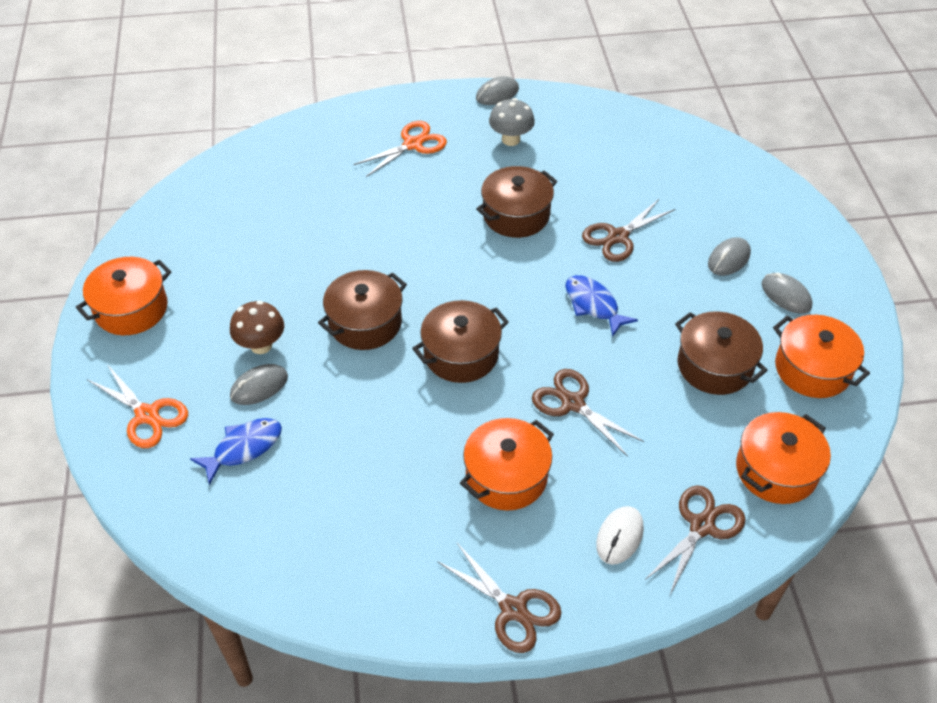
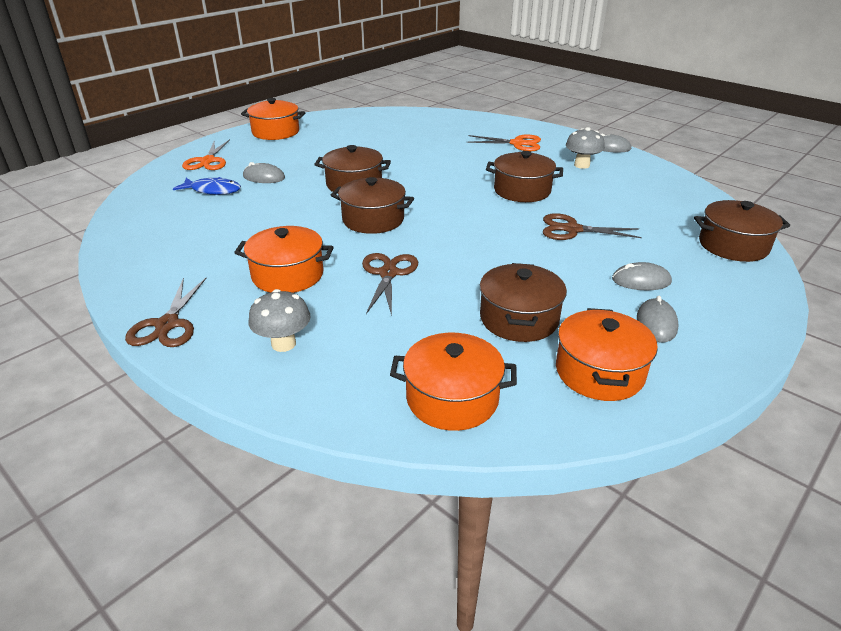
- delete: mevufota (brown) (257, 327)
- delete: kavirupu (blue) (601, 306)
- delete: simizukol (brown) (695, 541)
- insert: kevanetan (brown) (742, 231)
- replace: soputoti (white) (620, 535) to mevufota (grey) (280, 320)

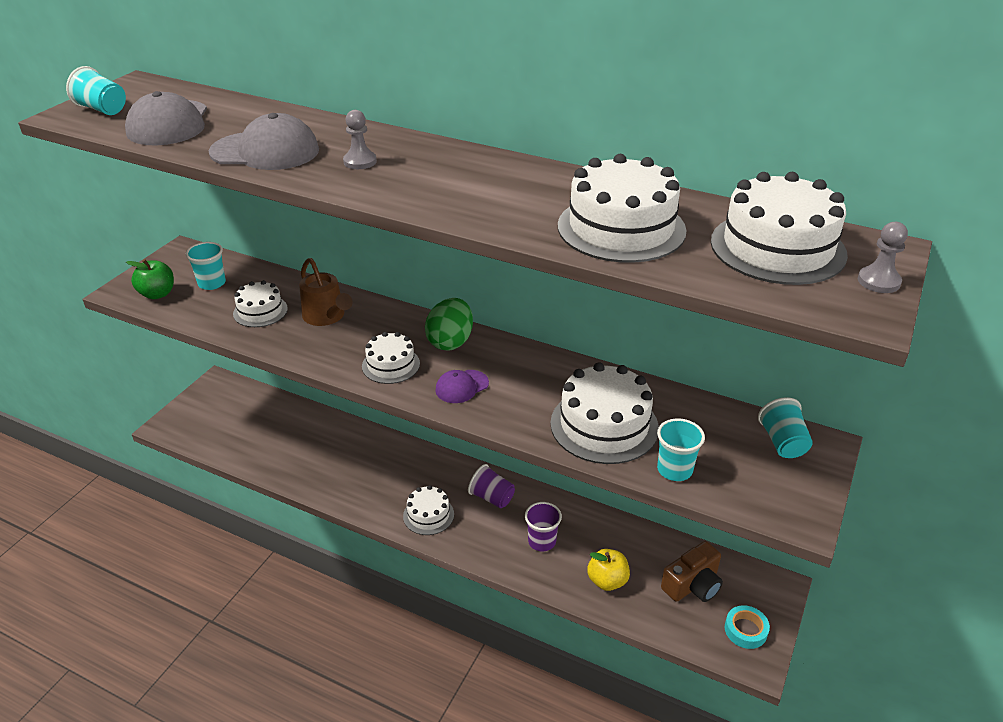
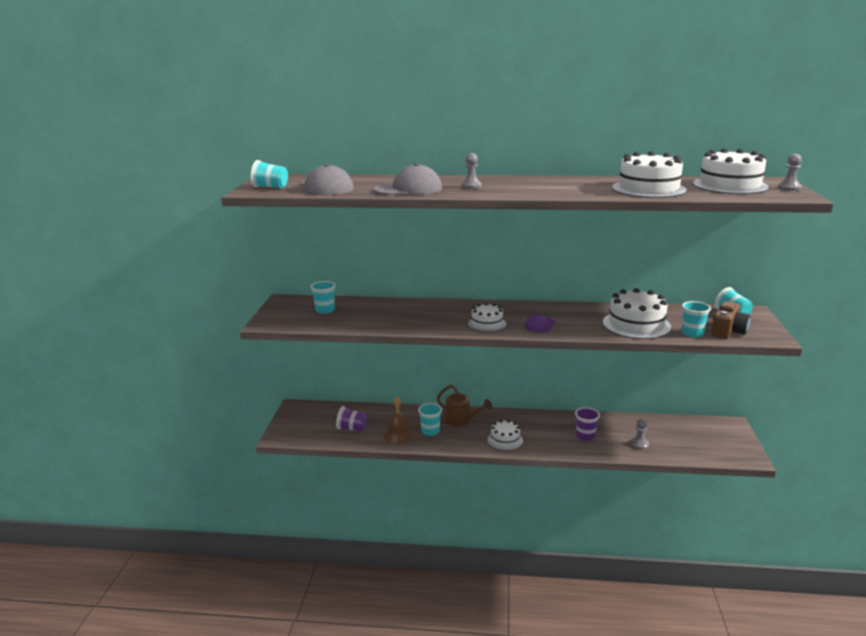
- delete: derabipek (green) (150, 279)
- delete: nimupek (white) (260, 303)
- delete: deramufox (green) (449, 324)
- delete: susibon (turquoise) (747, 627)
- insert: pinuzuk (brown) (399, 420)
- insert: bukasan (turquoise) (430, 419)
- move: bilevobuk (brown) (326, 292) to (464, 406)
- move: bukasan (purple) (491, 486) to (351, 419)
- move: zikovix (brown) (692, 571) to (730, 320)
- replace: derabipek (yellow) (608, 570) to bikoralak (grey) (639, 434)

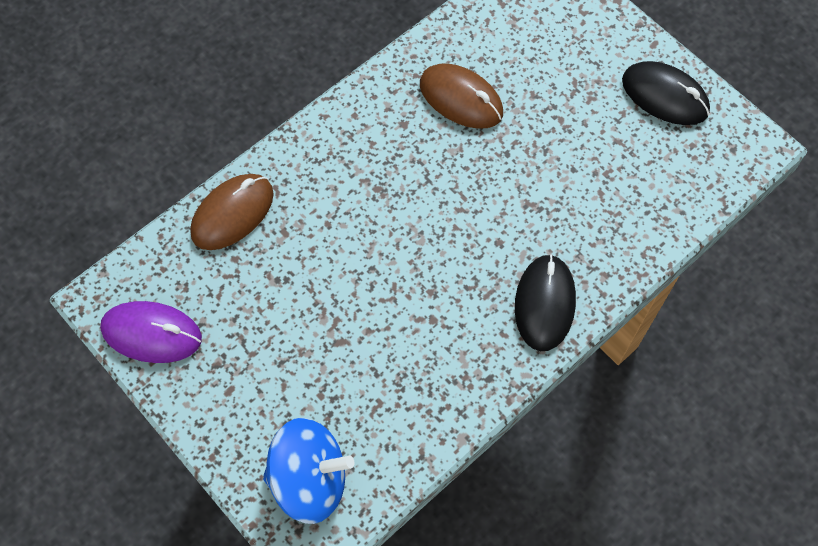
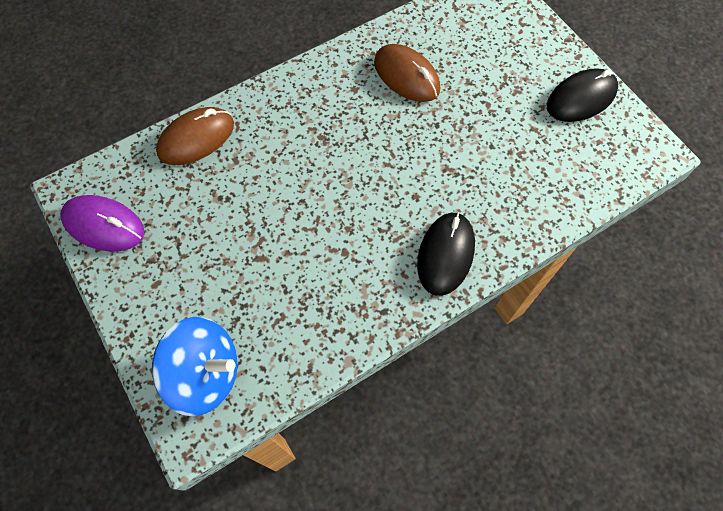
- rotate: soputoti (black) (666, 93) = (582, 95) 75 degrees counterclockwise

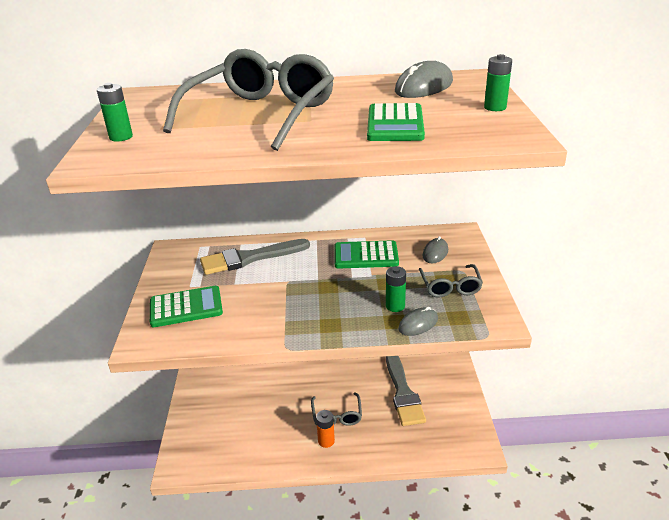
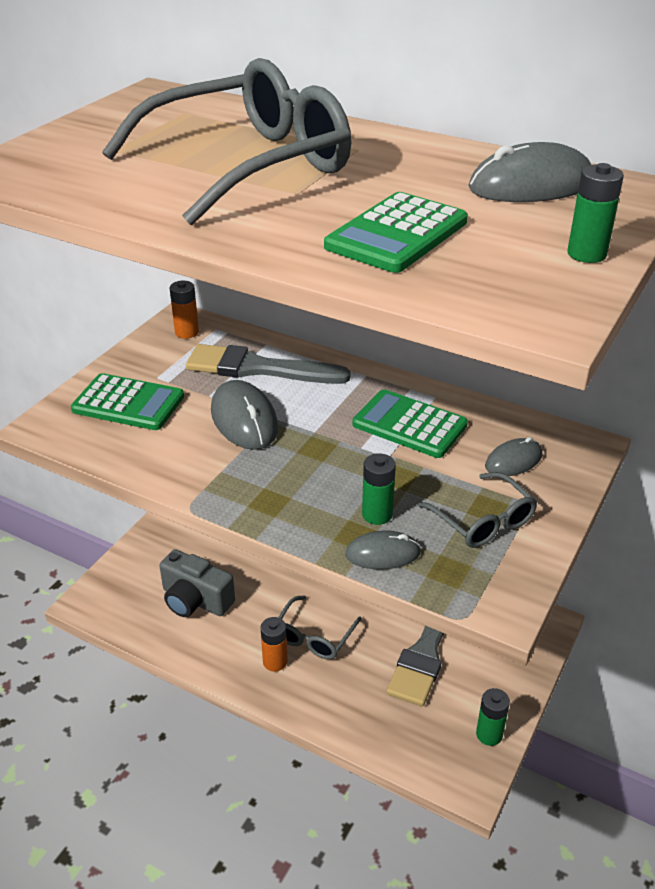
- insert: zikovix (grey) (197, 583)
- insert: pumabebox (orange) (184, 310)
- insert: soputoti (grey) (244, 415)
- move: pumabebox (green) (115, 112) to (493, 717)
- rotate: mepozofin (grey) (451, 280) = (477, 510) 60 degrees counterclockwise

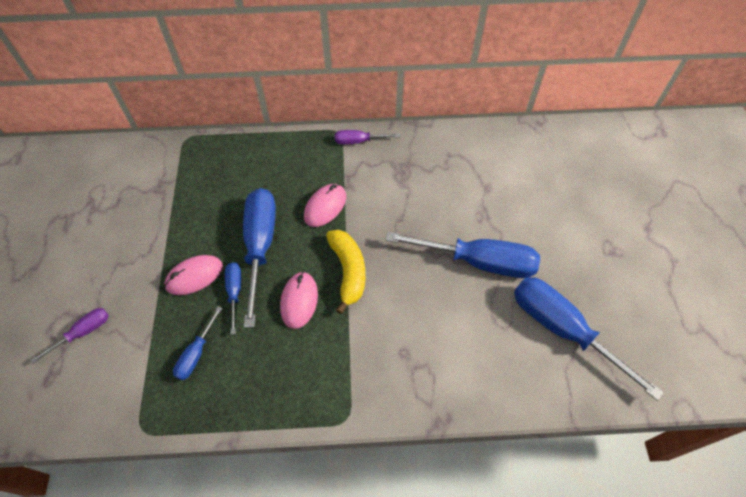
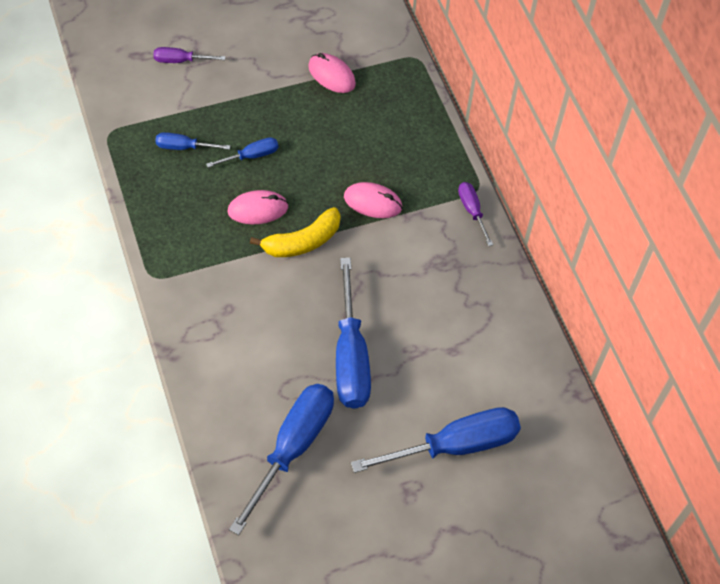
- move: soputoti (pink) (193, 275) to (332, 73)
- move: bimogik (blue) (259, 258) to (436, 440)
- rotate: bimogik (purple) (69, 336) = (189, 55) 150 degrees clockwise

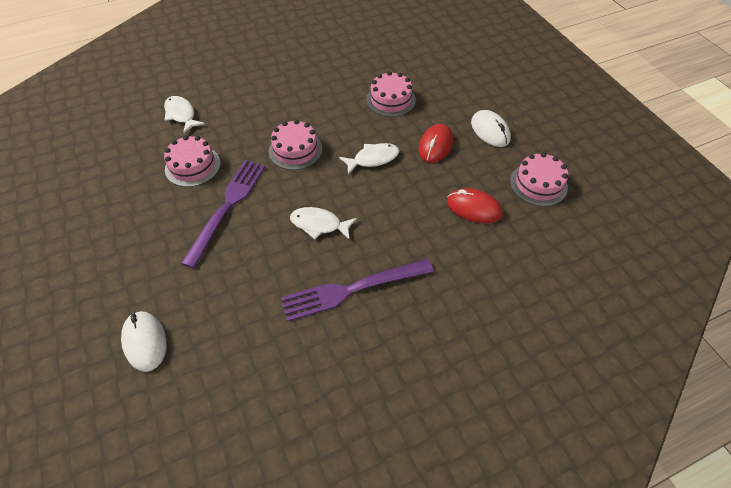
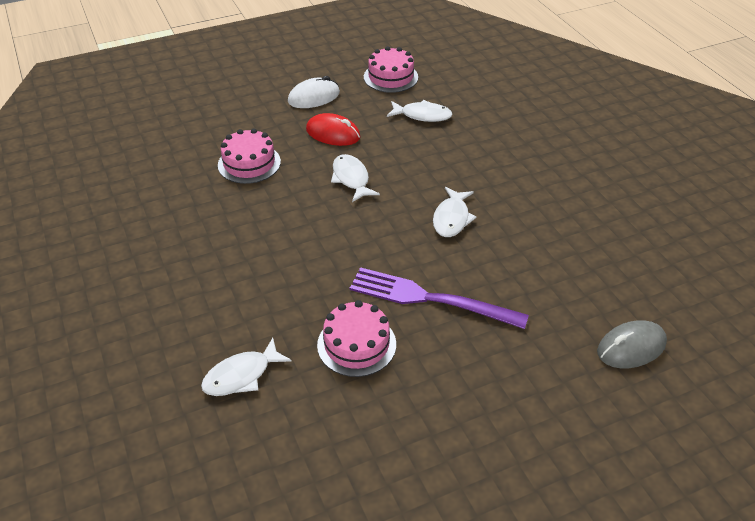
- delete: nimupek (pink) (295, 144)
- delete: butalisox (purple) (357, 290)
- replace: soputoti (red) (475, 205) to kavirupu (white) (420, 111)
- recolor: soputoti (white) (144, 341) to soputoti (grey) (632, 344)

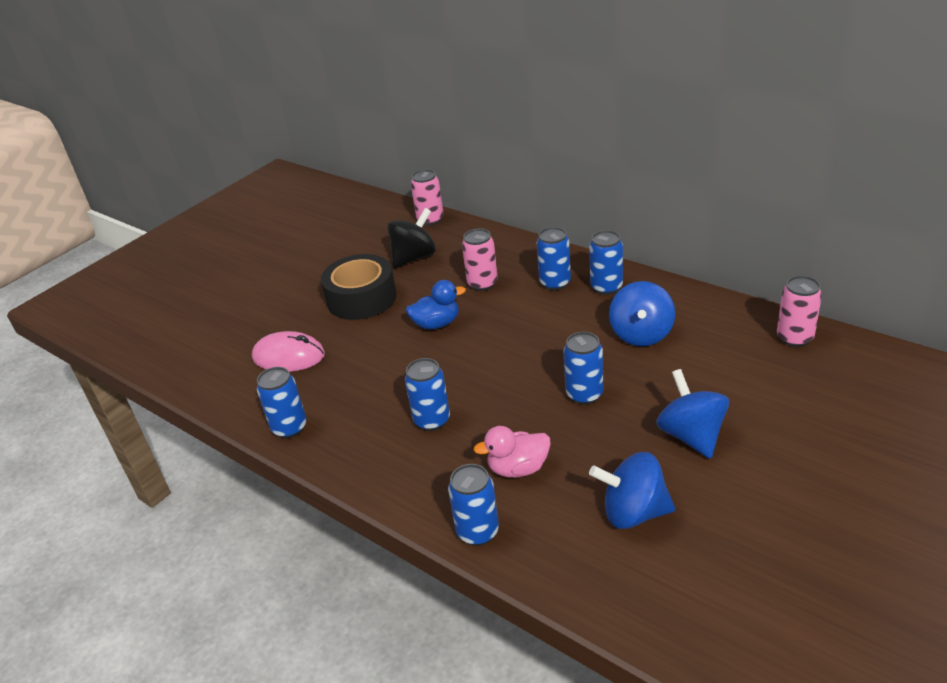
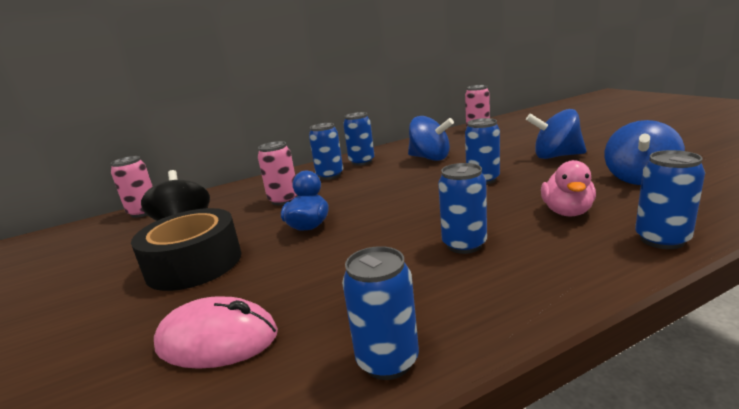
- rotate: soputoti (pink) (288, 351) = (216, 332) 60 degrees clockwise

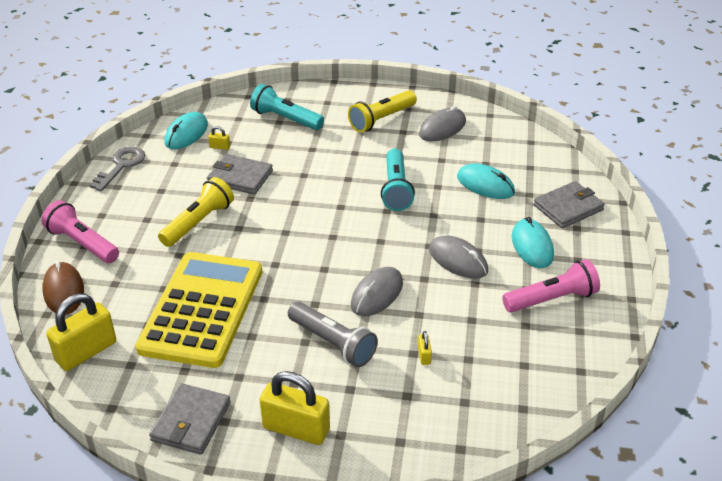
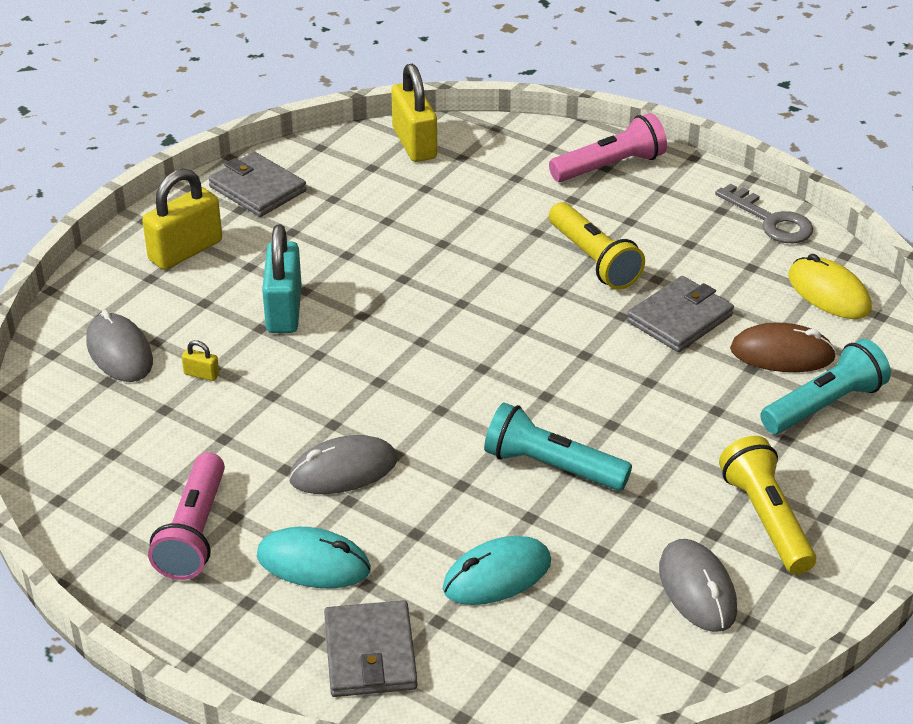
- delete: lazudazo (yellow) (199, 310)
- delete: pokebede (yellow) (219, 138)
- move: soputoti (brown) (63, 288) to (783, 347)
- move: soputoti (grey) (377, 291) to (119, 346)
- replace: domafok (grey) (333, 334) to pokebede (turquoise) (282, 278)
- recolor: soputoti (turquoise) (186, 131) to soputoti (yellow) (830, 286)

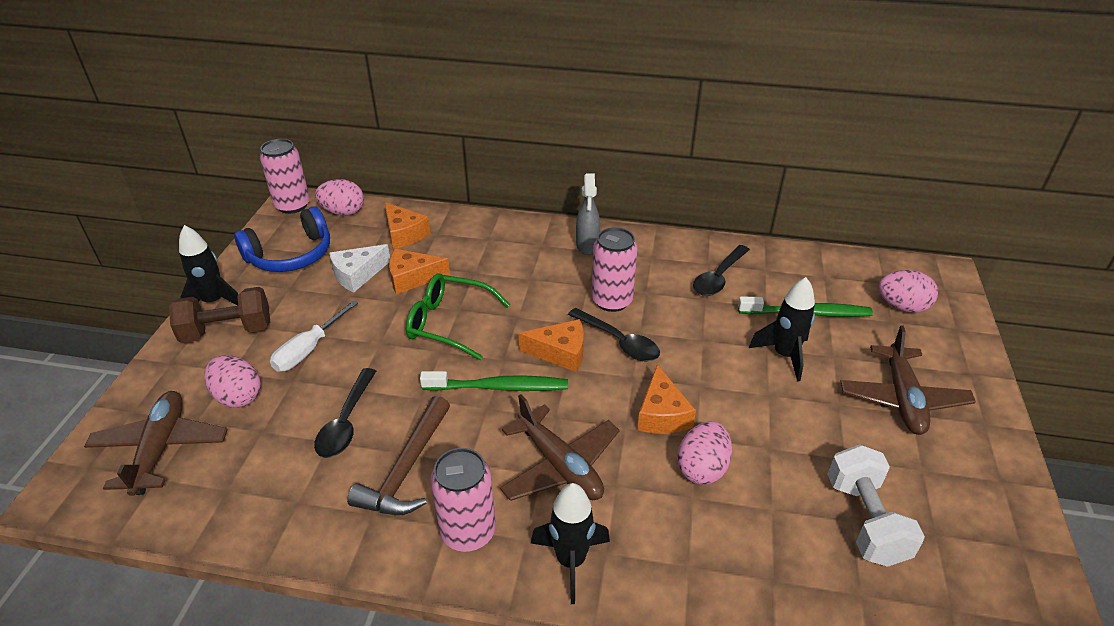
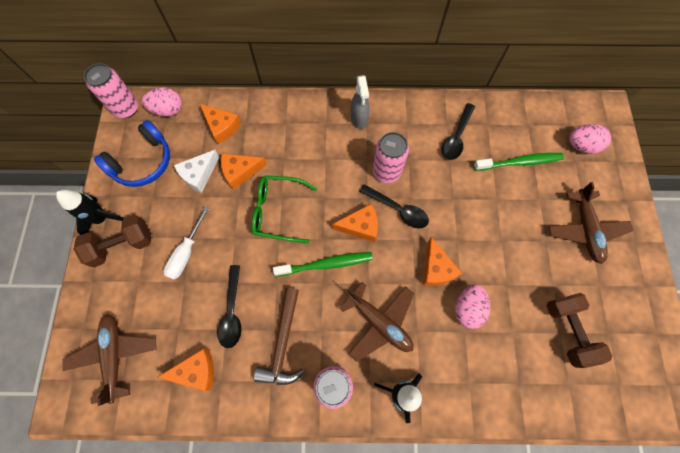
- delete: deramufox (pink) (232, 381)
- delete: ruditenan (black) (782, 329)
- insert: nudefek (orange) (185, 370)
- recolor: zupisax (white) (876, 505) to zupisax (brown) (579, 330)

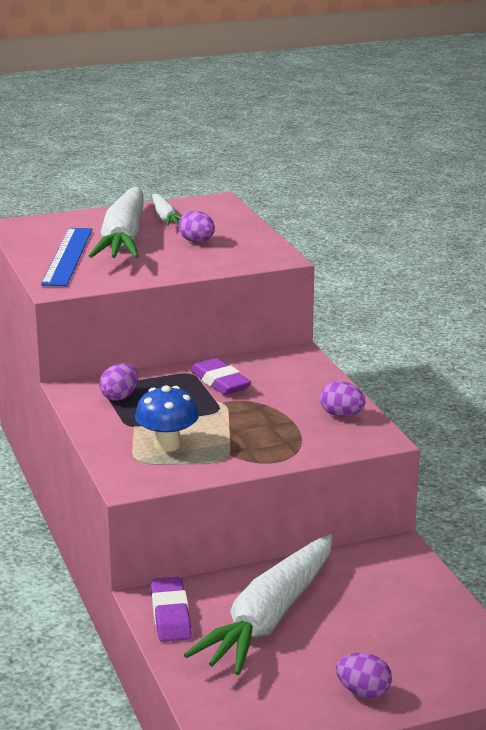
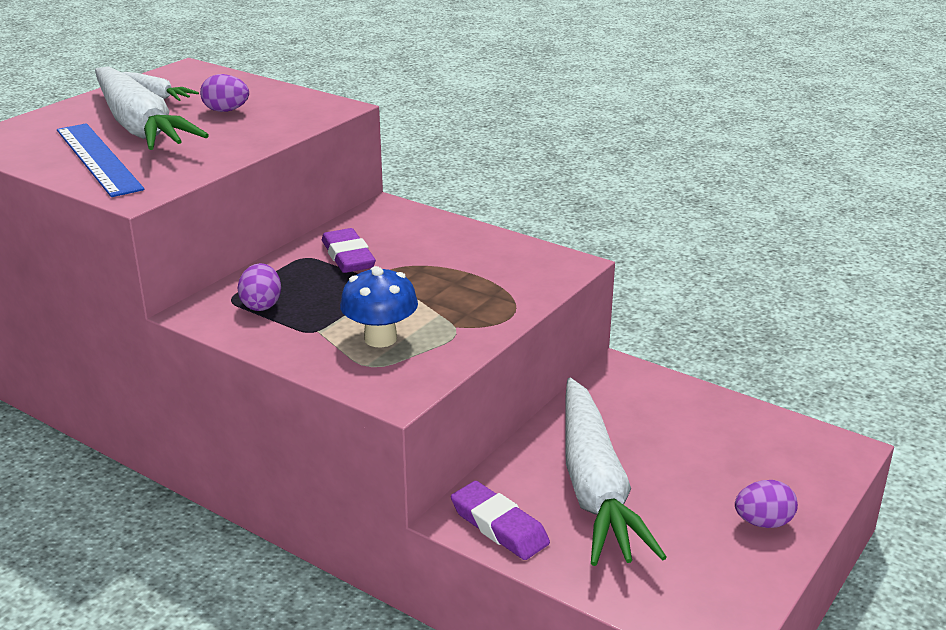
- delete: deramufox (purple) (342, 399)
- rotate: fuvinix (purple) (221, 376) = (349, 250) 45 degrees clockwise

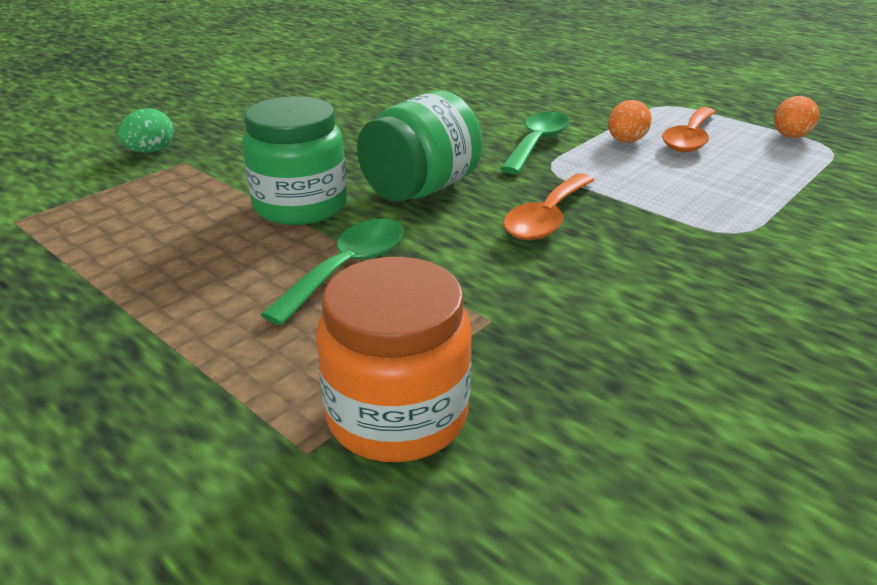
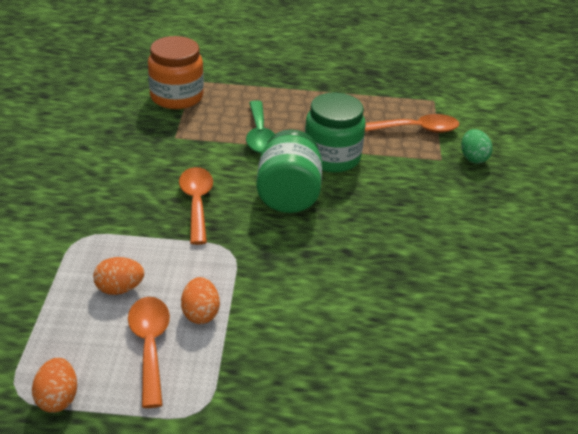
- delete: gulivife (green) (534, 143)
- insert: deramufox (orange) (118, 276)
- insert: gulivife (orange) (412, 123)

